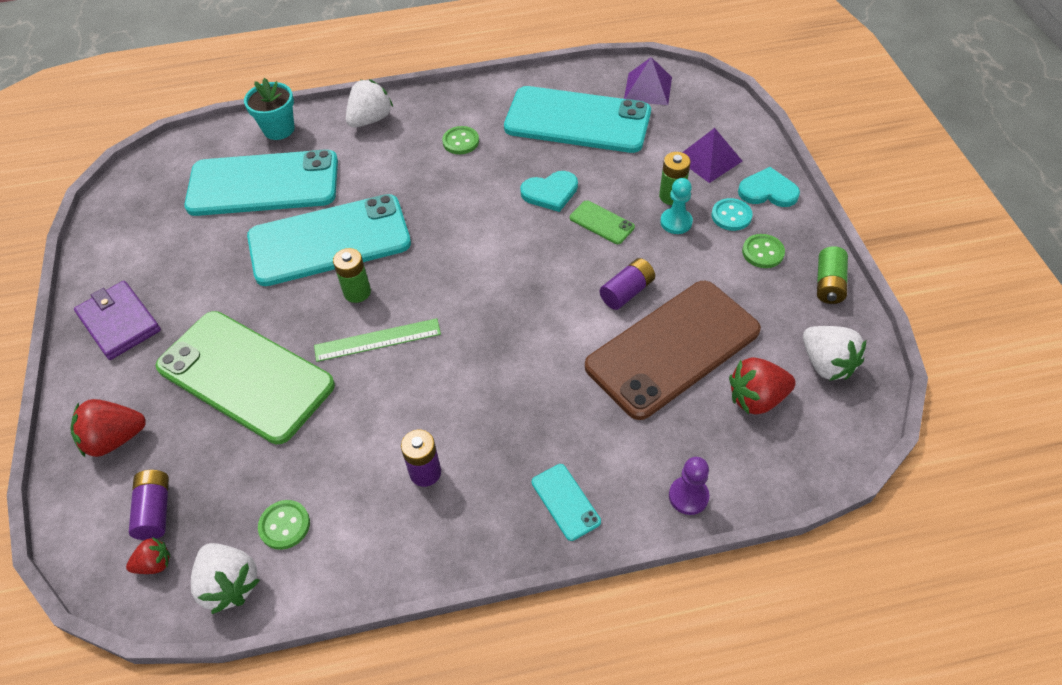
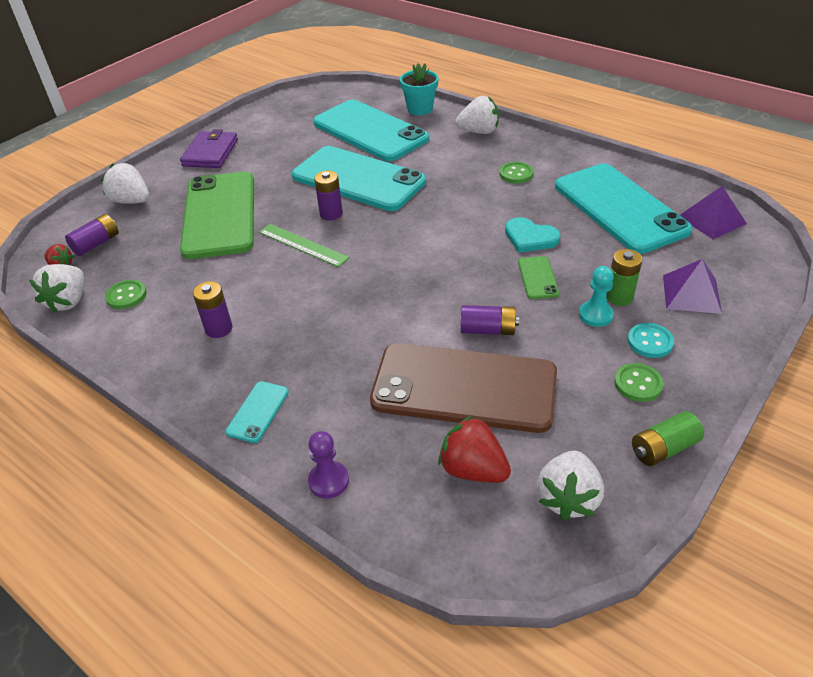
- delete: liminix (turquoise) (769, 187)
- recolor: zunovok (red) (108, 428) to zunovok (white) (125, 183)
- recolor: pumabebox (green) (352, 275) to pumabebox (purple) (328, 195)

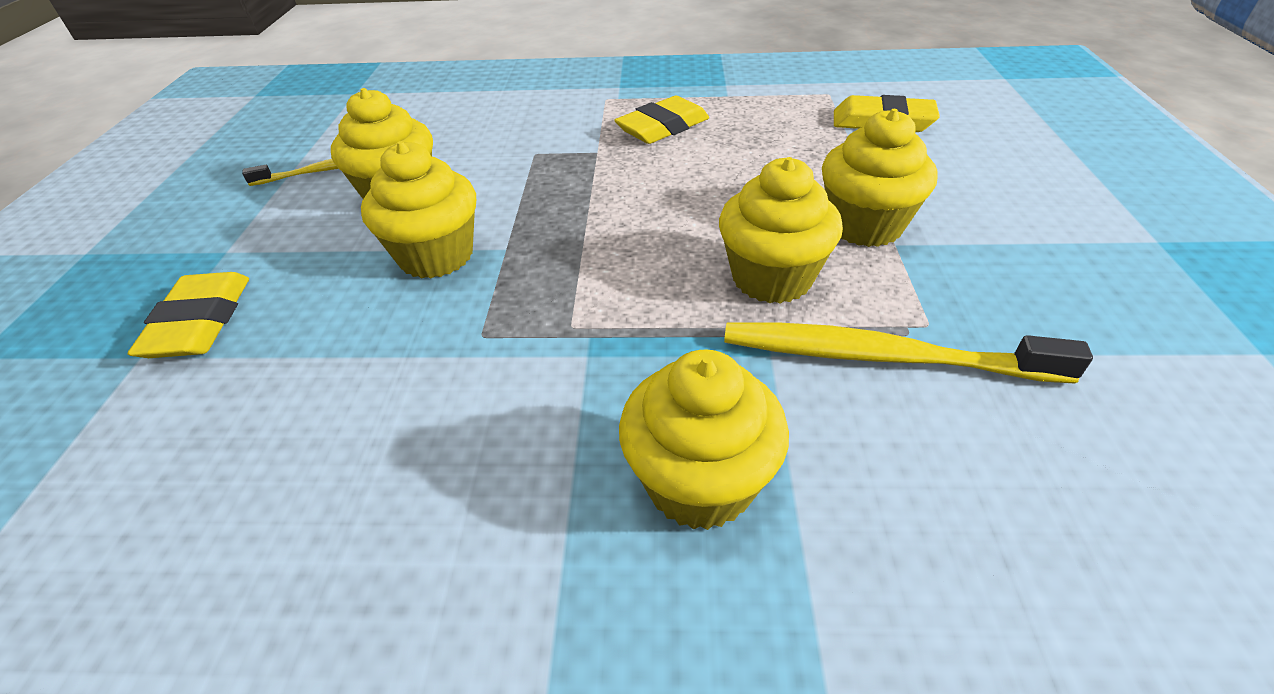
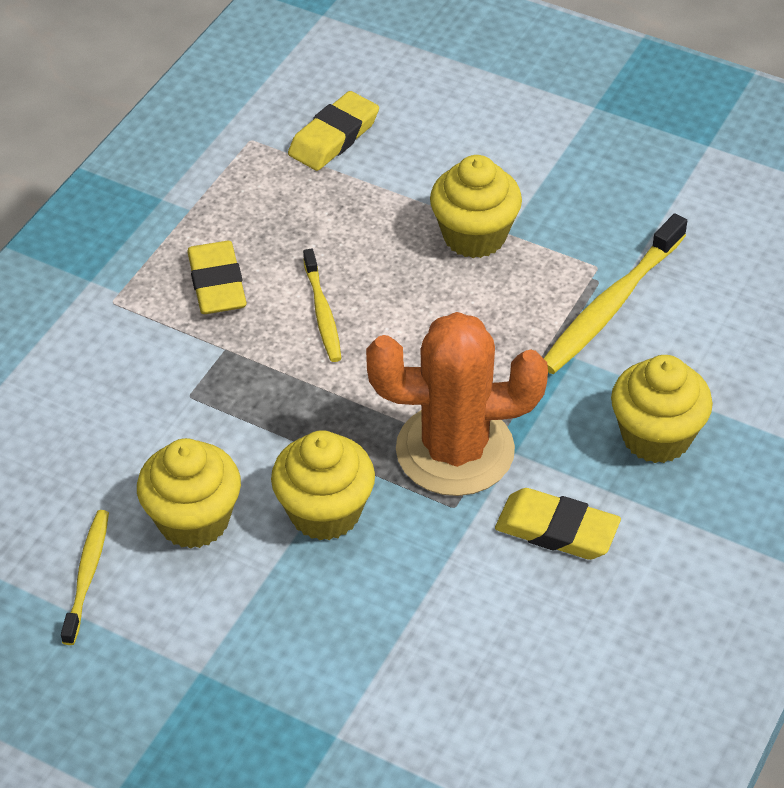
- delete: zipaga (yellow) (781, 230)
- insert: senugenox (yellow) (322, 305)
- insert: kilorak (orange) (457, 404)
- move: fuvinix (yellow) (188, 315) to (558, 524)

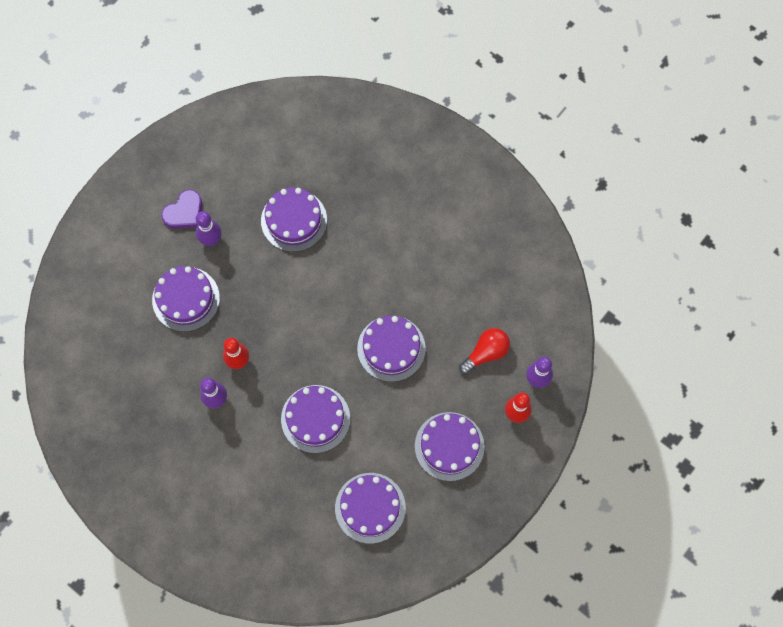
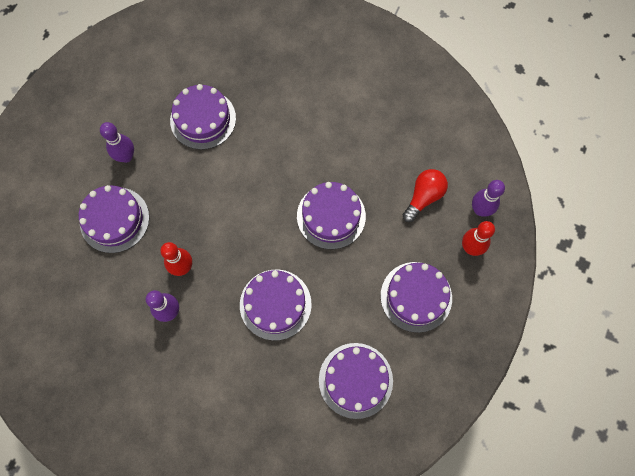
- delete: liminix (purple) (181, 209)

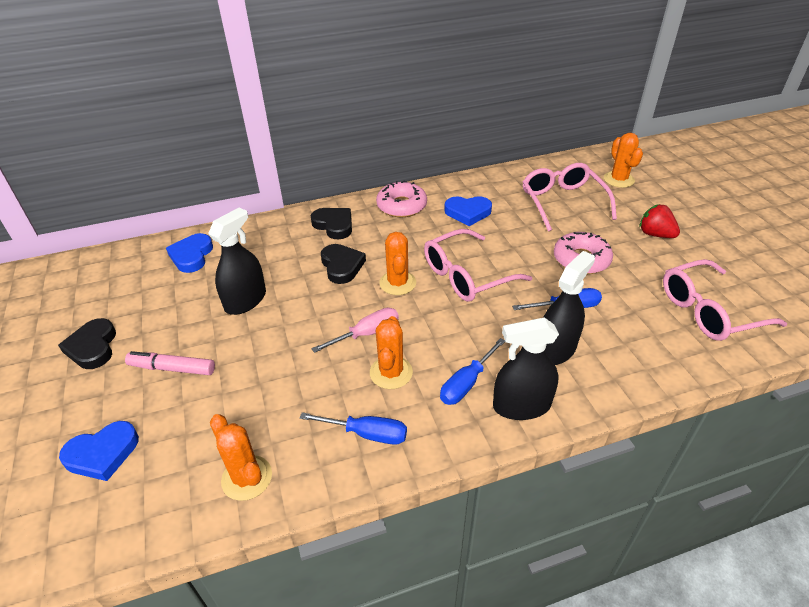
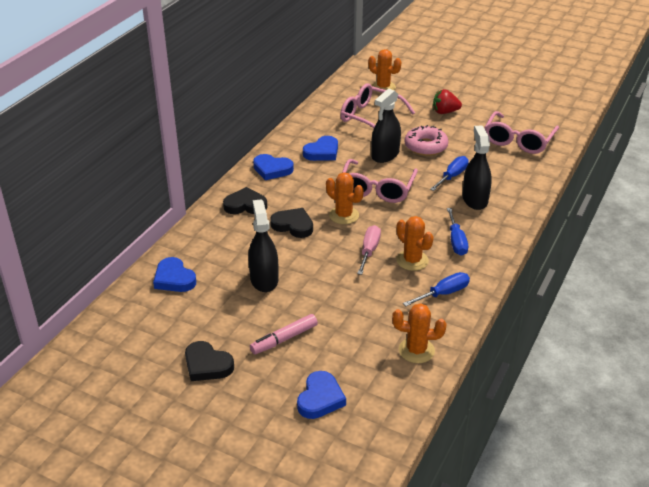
- move: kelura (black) (526, 368) to (386, 125)
- replace: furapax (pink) (401, 199) to liminix (blue) (273, 167)

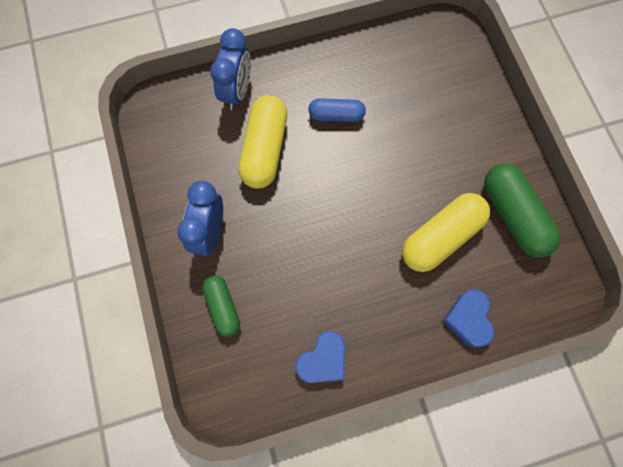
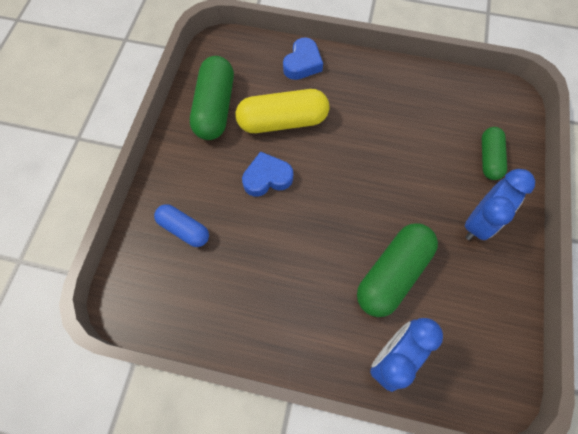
- move: liminix (blue) (320, 357) to (267, 174)
- move: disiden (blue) (337, 110) to (181, 225)
- recolor: disiden (yellow) (263, 142) to disiden (green) (397, 270)

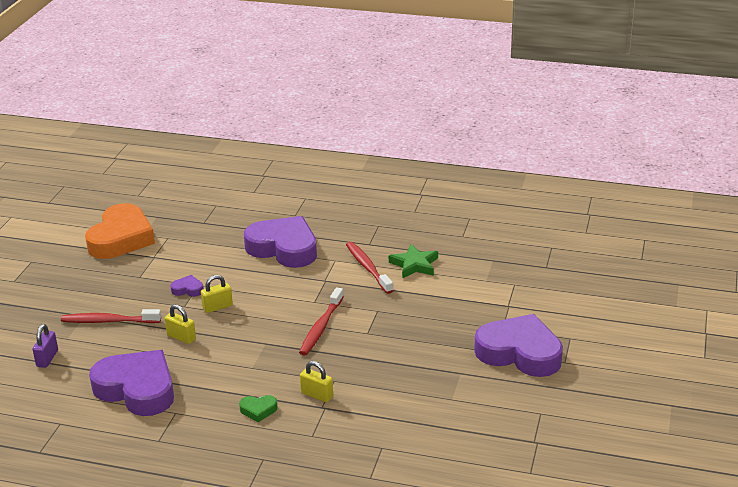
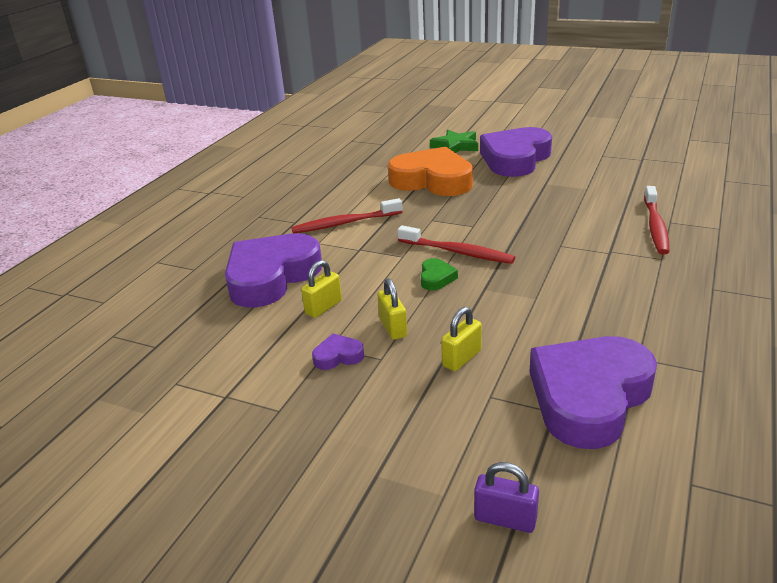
- move: senugenox (red) (111, 316) to (656, 220)
- move: liminix (orange) (120, 231) to (430, 171)
- move: liminix (green) (258, 408) to (439, 274)
- move: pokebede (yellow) (316, 381) to (321, 289)
- move: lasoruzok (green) (413, 261) to (454, 141)
- rotate: liminix (purple) (187, 286) = (338, 352) 60 degrees clockwise

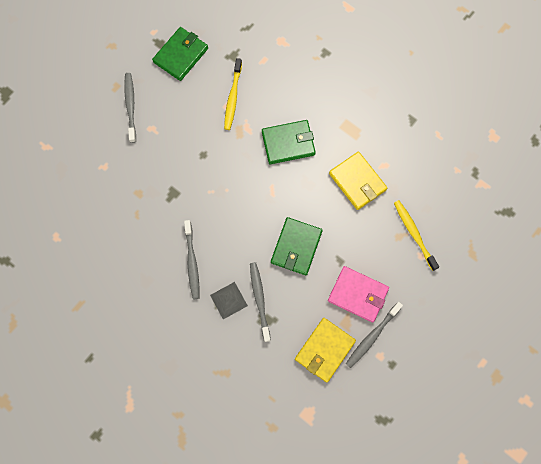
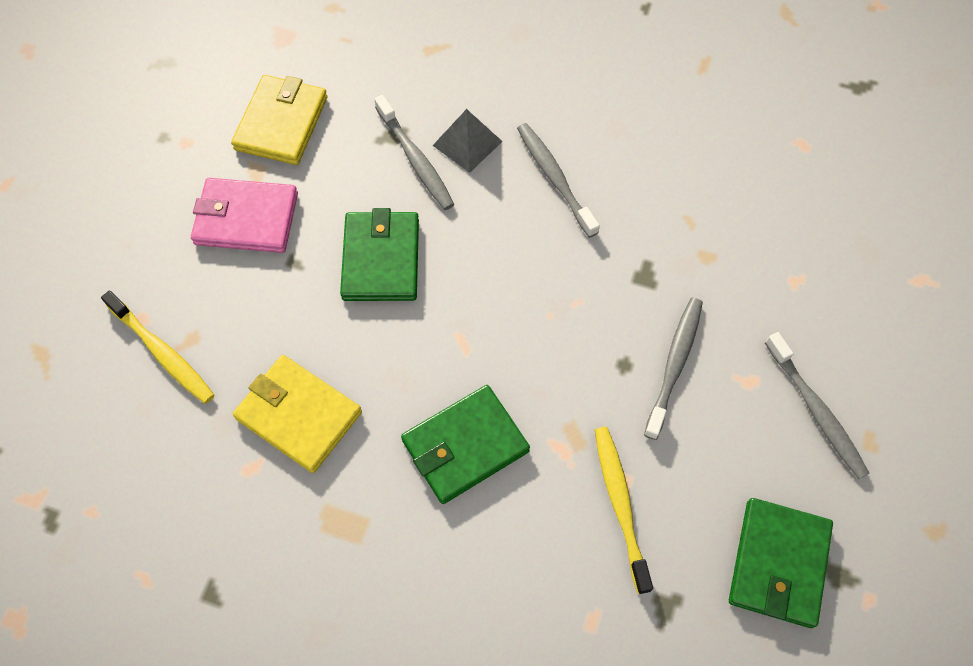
- move: senugenox (grey) (374, 335) to (673, 369)

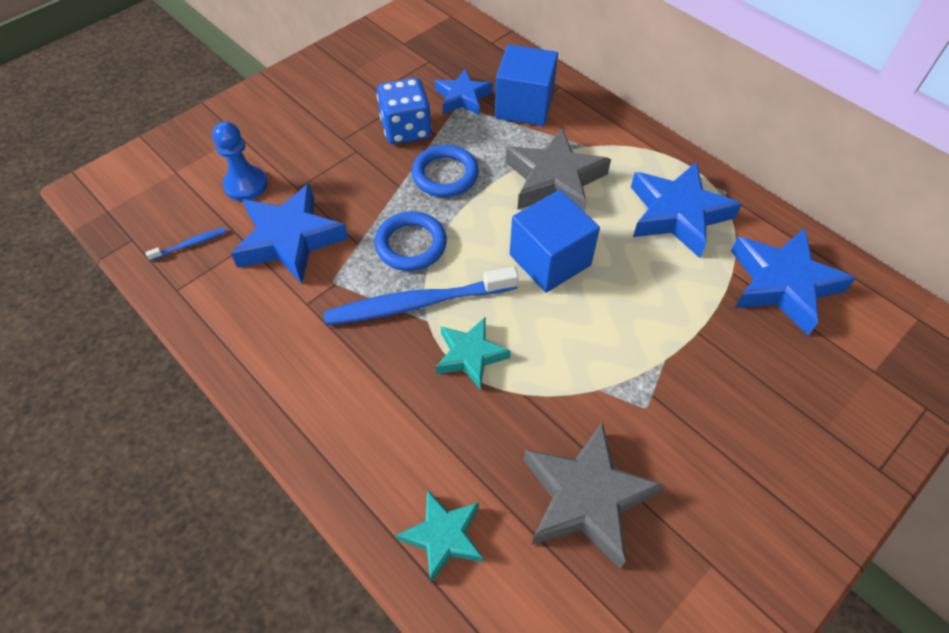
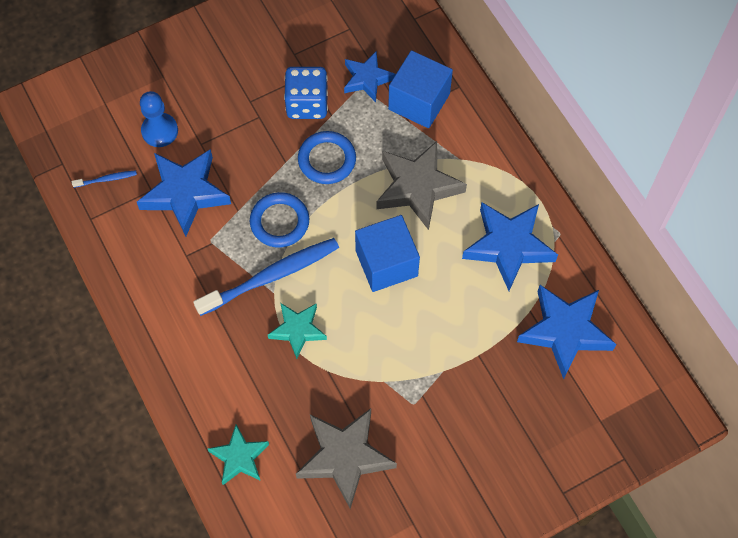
- rotate: senugenox (blue) (421, 295) = (266, 277) 150 degrees clockwise

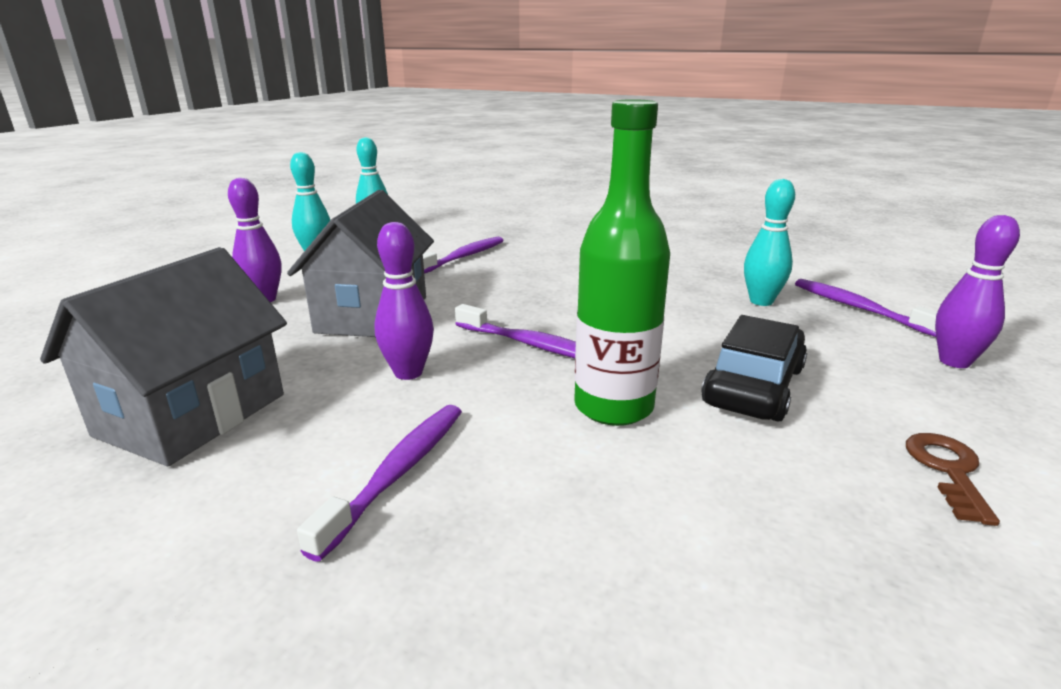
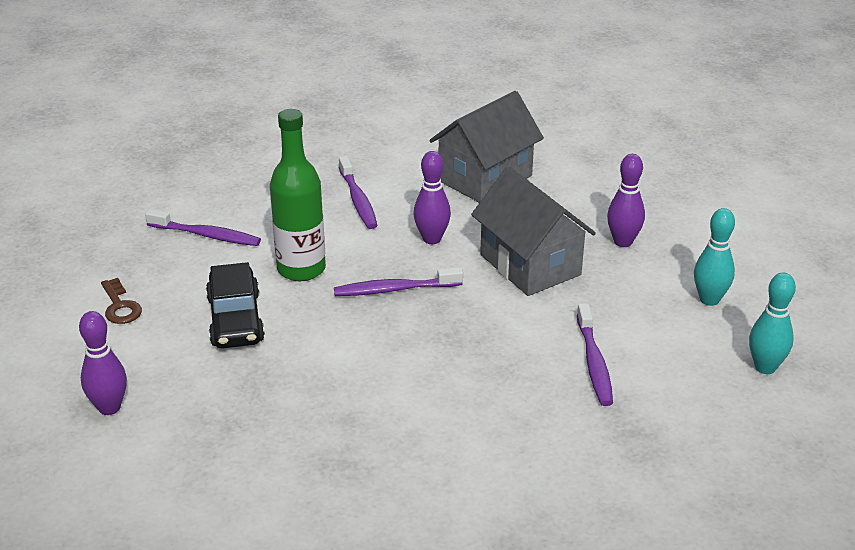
- delete: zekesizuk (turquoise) (769, 242)
- move: senugenox (purple) (866, 308) to (203, 227)
- rotate: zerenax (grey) (163, 356) = (486, 147) 60 degrees clockwise

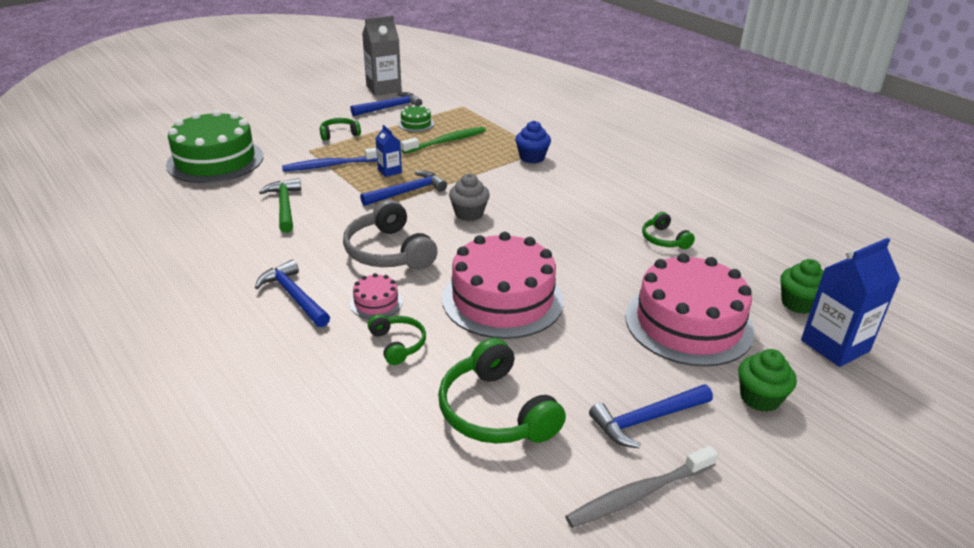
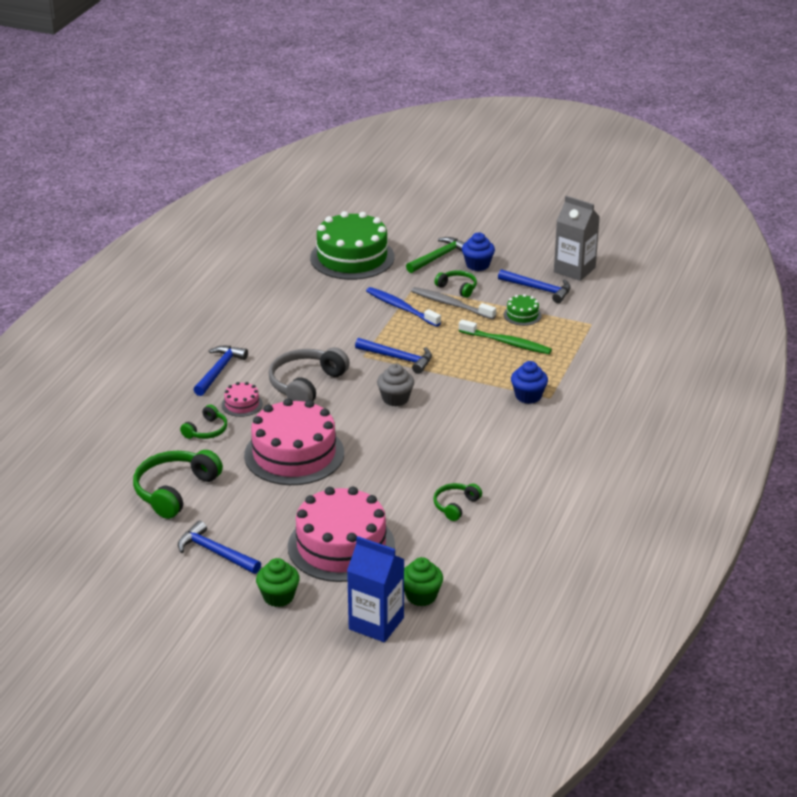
- delete: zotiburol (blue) (389, 151)
- insert: zipaga (blue) (478, 252)
- move: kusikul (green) (280, 205) to (435, 255)
- move: senugenox (grey) (641, 487) to (453, 303)

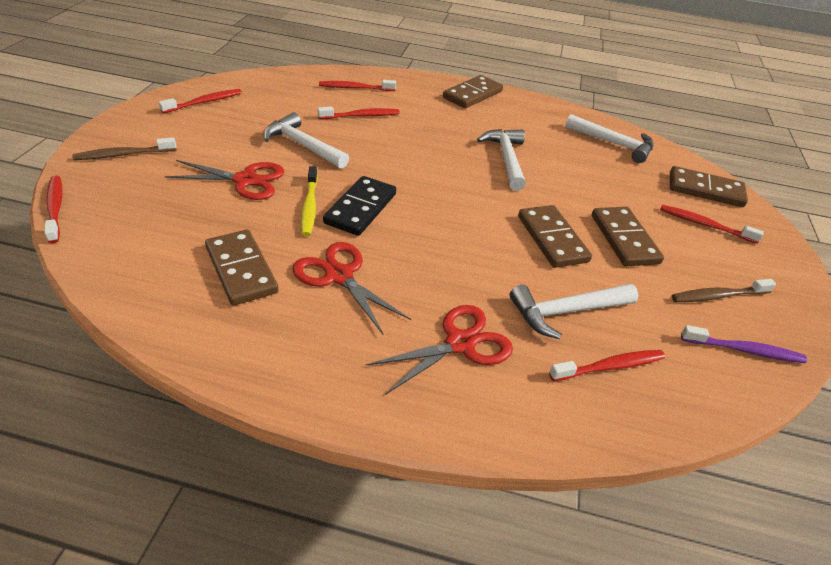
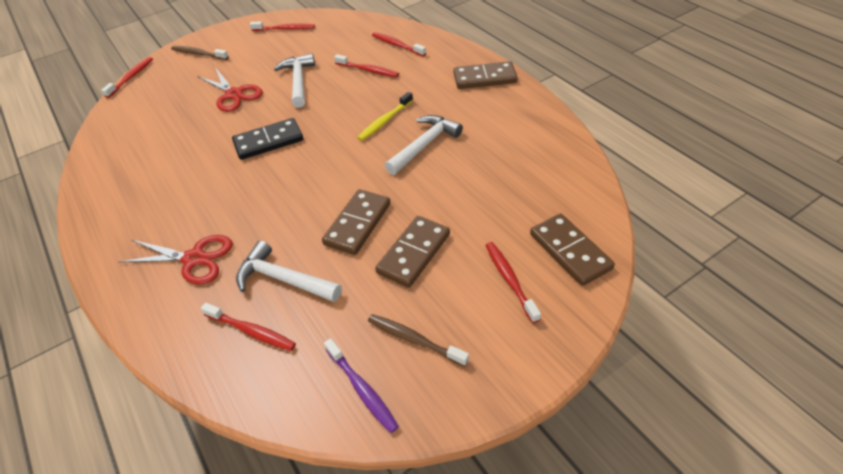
- delete: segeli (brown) (242, 268)
- delete: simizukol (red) (351, 288)
- delete: kusikul (white) (609, 138)
- move: senugenox (yellow) (309, 201) to (385, 116)

